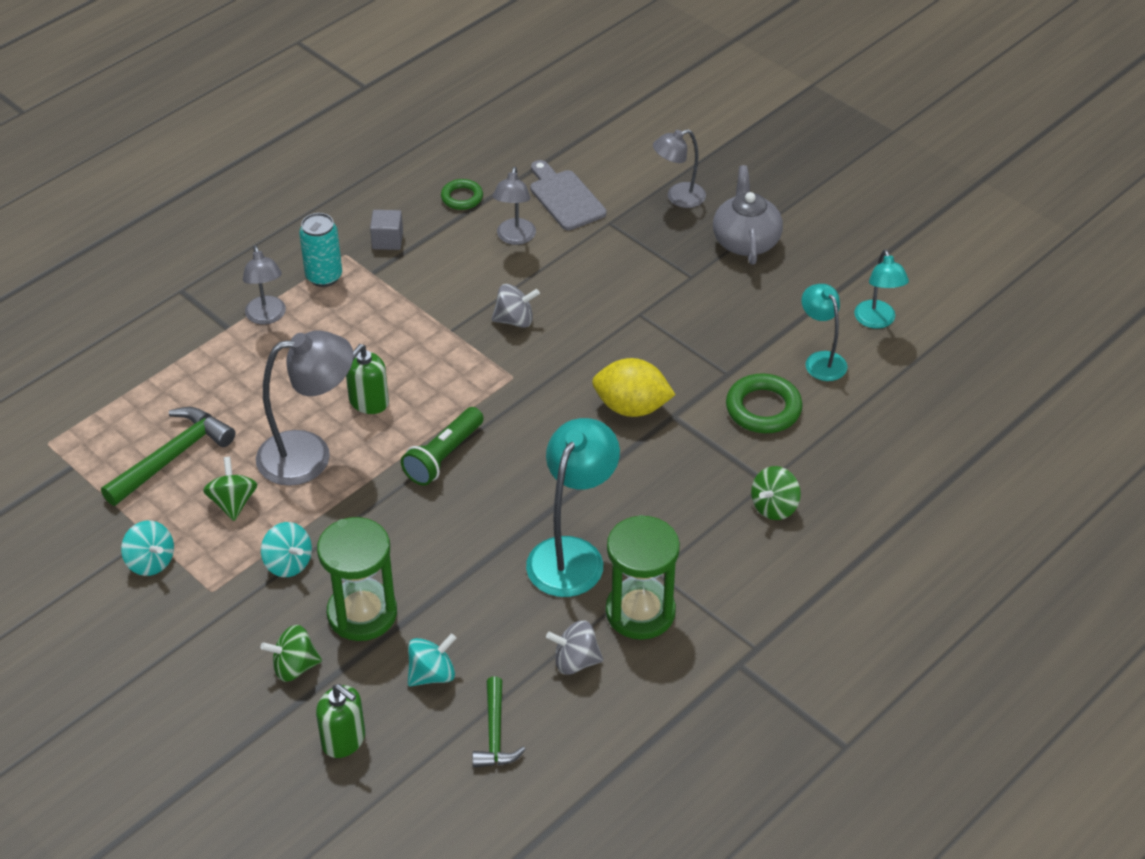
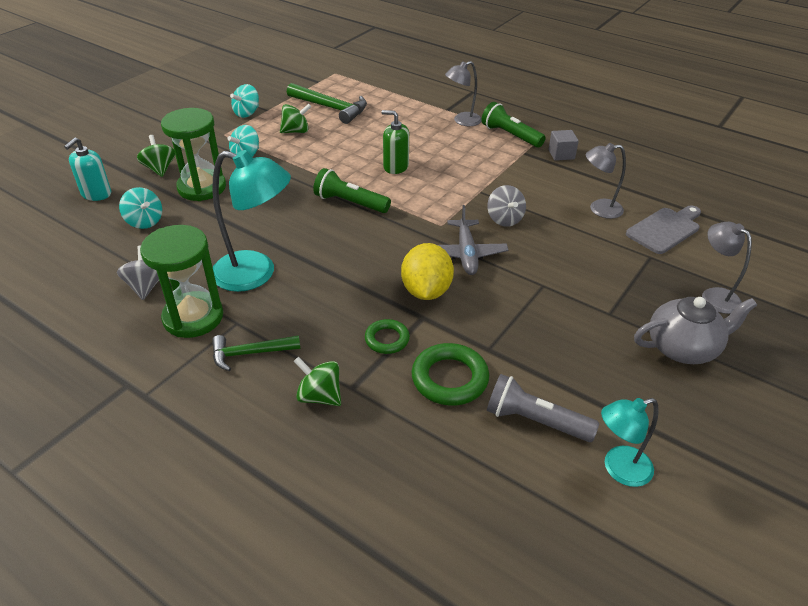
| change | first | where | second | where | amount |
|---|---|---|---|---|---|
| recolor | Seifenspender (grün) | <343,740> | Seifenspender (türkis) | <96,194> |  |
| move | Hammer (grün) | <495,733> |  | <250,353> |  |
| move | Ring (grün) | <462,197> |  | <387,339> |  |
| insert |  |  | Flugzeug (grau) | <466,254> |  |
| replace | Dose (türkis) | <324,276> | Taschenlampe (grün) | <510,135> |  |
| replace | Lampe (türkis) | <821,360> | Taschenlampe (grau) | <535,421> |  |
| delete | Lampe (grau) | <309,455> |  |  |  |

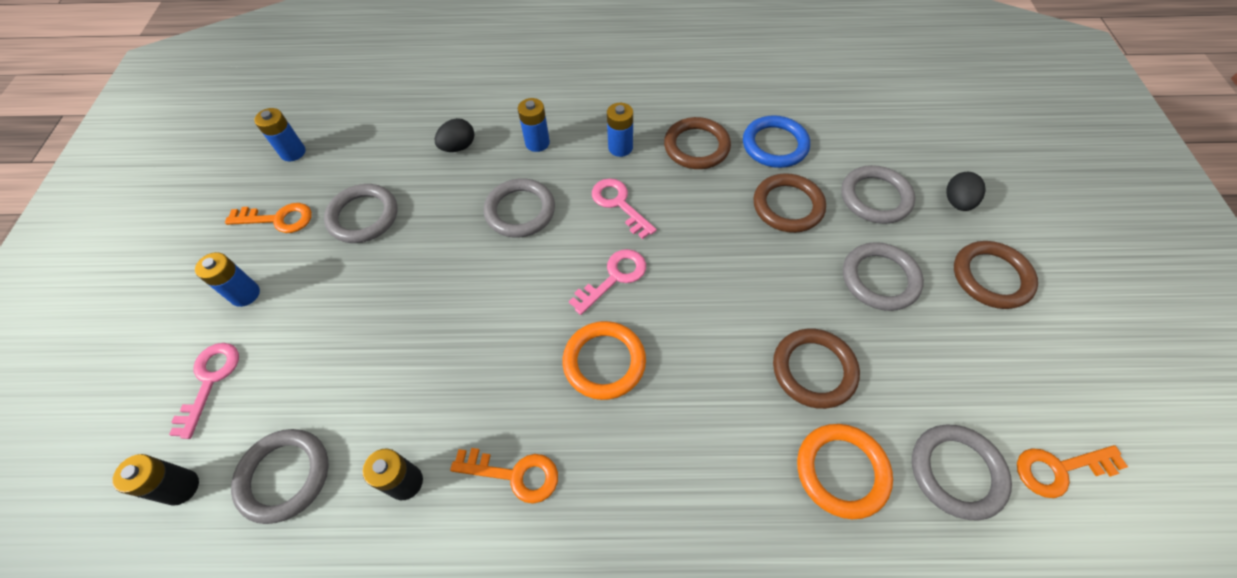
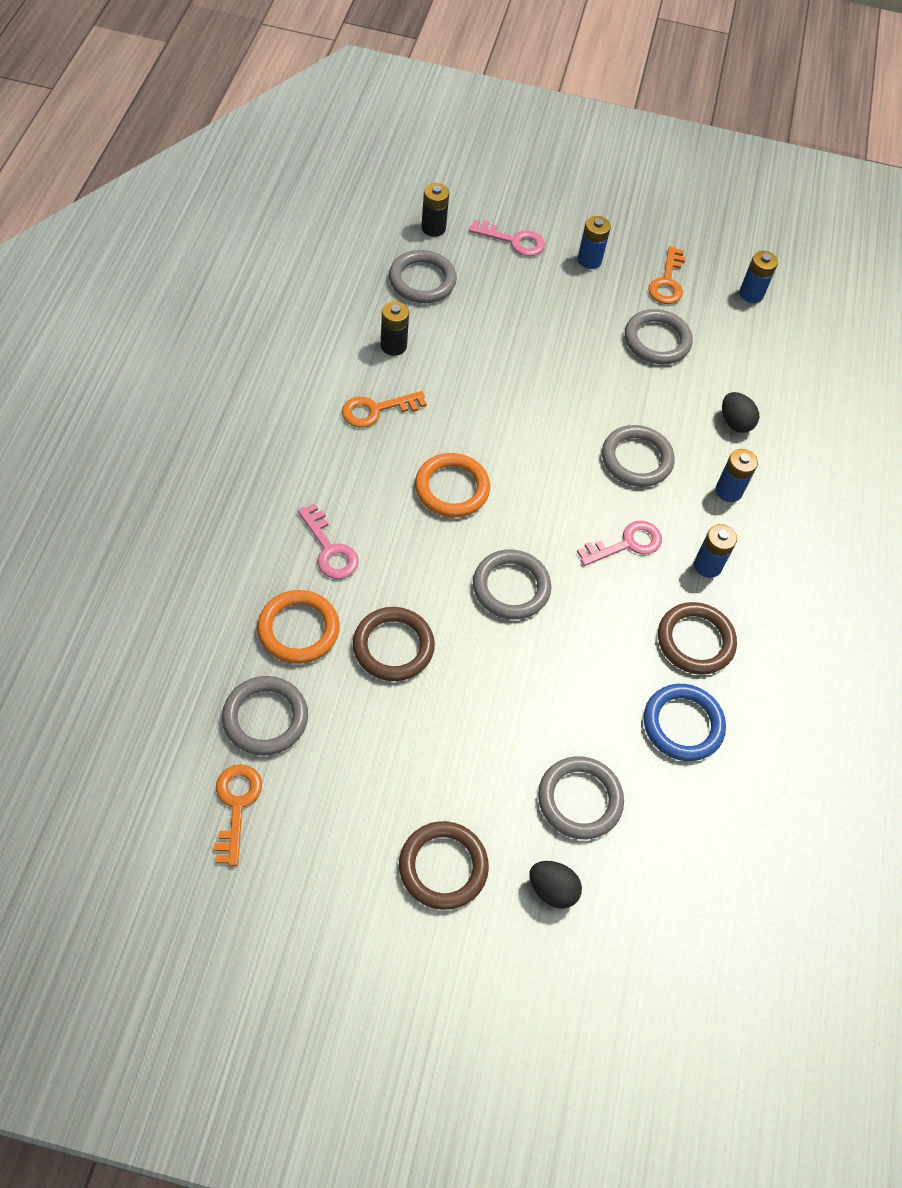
| change | first | where | second | where | amount |
|---|---|---|---|---|---|
| move | Schlüssel (rosa) | <614,277> |  | <330,549> |  |
| rotate | Schlüssel (orange) | <515,474> |  | <376,410> | 45 degrees clockwise |
| move | Ring (grau) | <879,279> |  | <511,587> |  |
| delete | Ring (braun) | <788,206> |  |  |  |

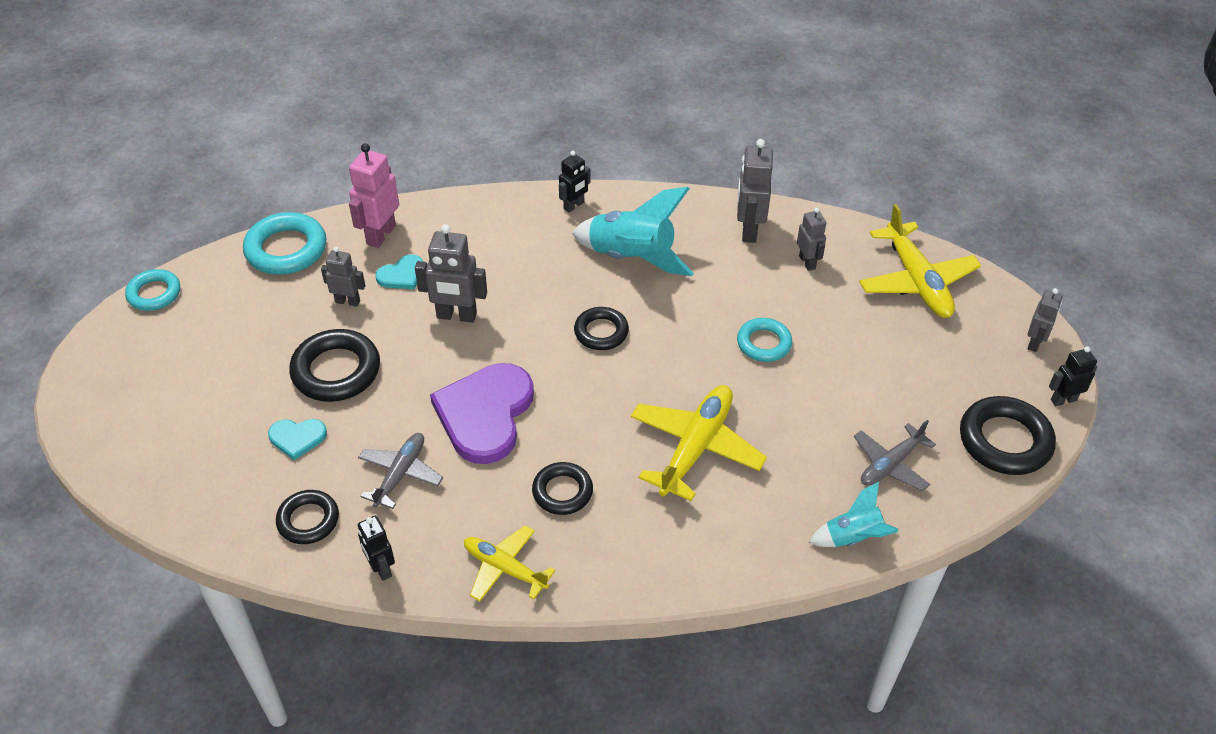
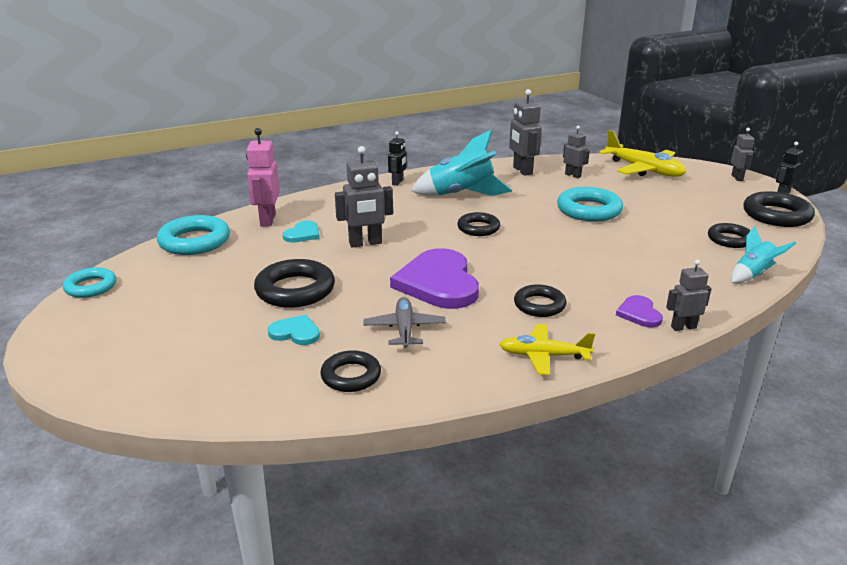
| change | first | where | second | where | amount |
|---|---|---|---|---|---|
| rotate | Herz (türkis) | <297,438> |  | <295,332> | 135 degrees counterclockwise |
| resize | Ring (türkis) | <764,343> |  | <589,210> | x1.59 |
| insert |  |  | Herz (lila) | <639,313> |  |
| move | Roboter (grau) | <348,301> |  | <683,327> |  |
| replace | Flugzeug (grau) | <890,465> | Ring (schwarz) | <730,239> |  |
| delete | Roboter (schwarz) | <381,568> |  |  |  |
| delete | Flugzeug (gelb) | <695,447> |  |  |  |

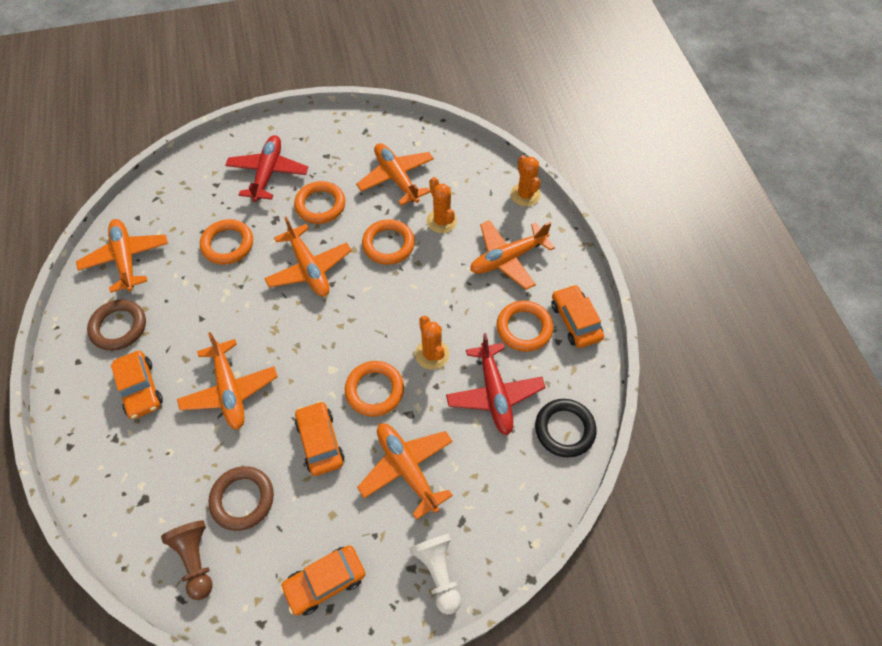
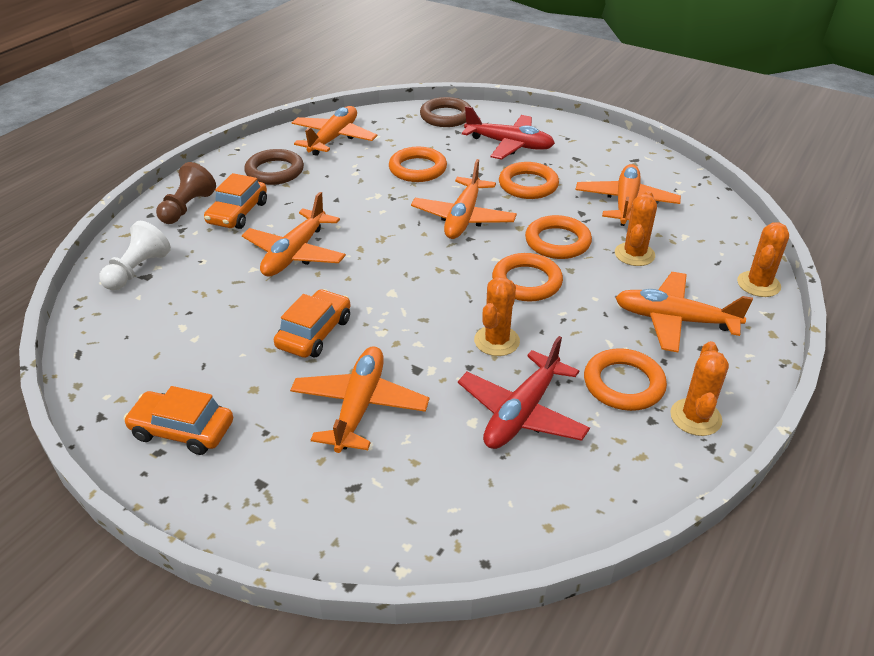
| change | first | where | second | where | amount |
|---|---|---|---|---|---|
| move | Bauer (weiß) | <438,572> |  | <138,270> |  |
| move | Bauer (braun) | <196,559> |  | <187,208> |  |
| move | Ring (braun) | <242,499> |  | <446,116> |  |
| rotate | Flugzeug (rot) | <268,173> |  | <509,145> | 60 degrees clockwise |
| move | Ring (orange) | <374,390> |  | <526,282> |  |
| replace | Auto (orange) | <575,321> | Kaktus (orange) | <695,417> |  |
| delete | Ring (schwarz) | <564,429> |  |  |  |

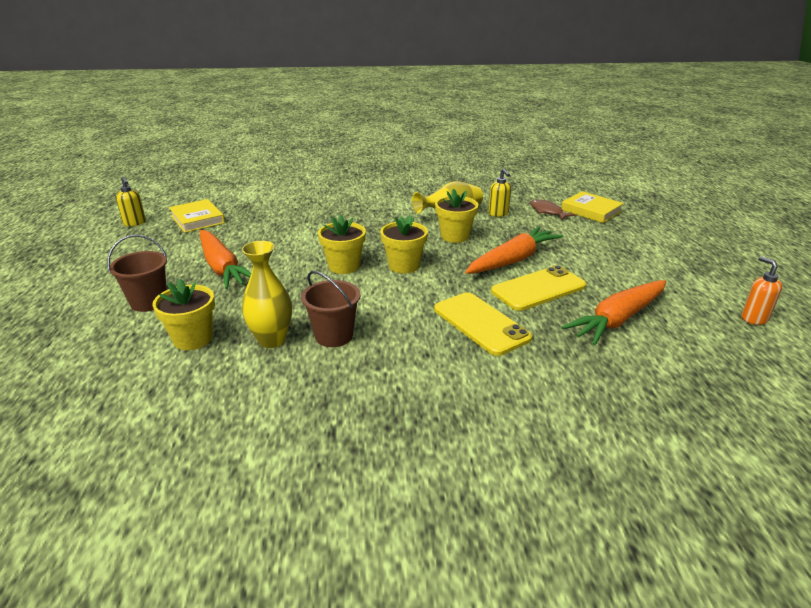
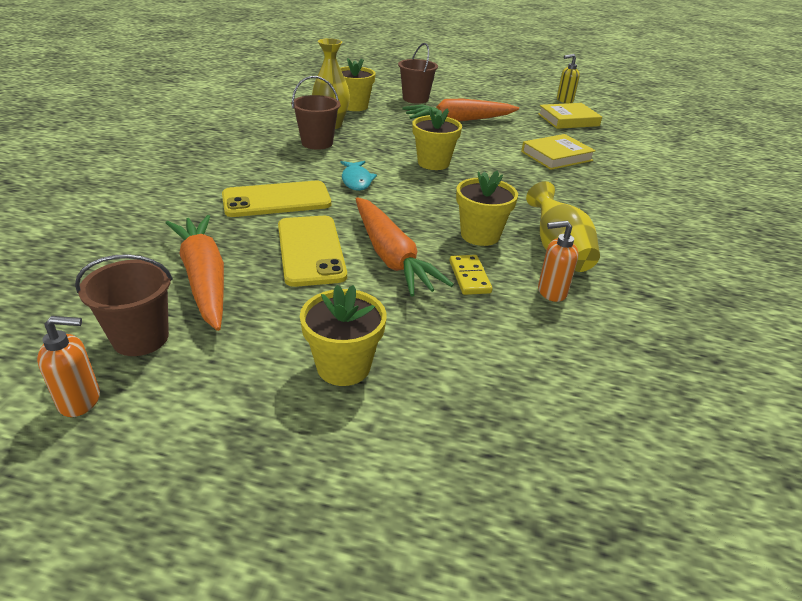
| change | first | where | second | where | amount |
|---|---|---|---|---|---|
| insert |  |  | Eimer (braun) | <140,338> |  |
| move | Blumentopf (gelb) | <404,266> |  | <343,366> |  |
| insert |  |  | Fisch (türkis) | <356,180> |  |
| insert |  |  | Dominostein (gelb) | <469,277> |  |
| move | Buch (gelb) | <591,211> |  | <556,156> |  |
| recolor | Seifenspender (gelb) | <498,214> | Seifenspender (orange) | <551,292> |  |
| delete | Fisch (braun) | <547,211> |  |  |  |

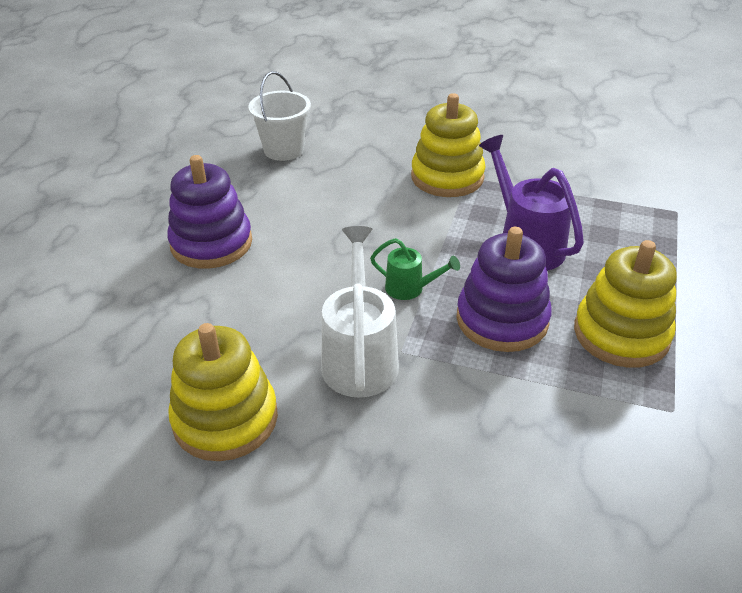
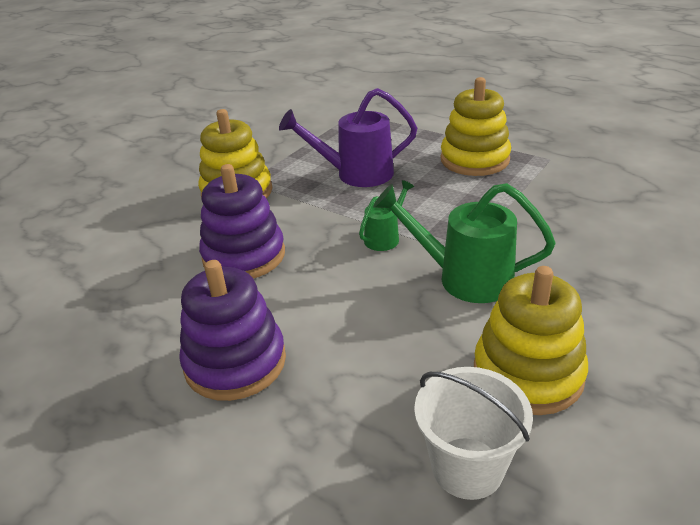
| change | first | where | second | where | amount |
|---|---|---|---|---|---|
| move | Stapelspielzeug (lila) | <502,320> |  | <244,256> |  |
| recolor | Gießkanne (weiß) | <359,357> | Gießkanne (grün) | <464,278> |  |
| move | Eimer (weiß) | <283,150> |  | <467,468> |  |

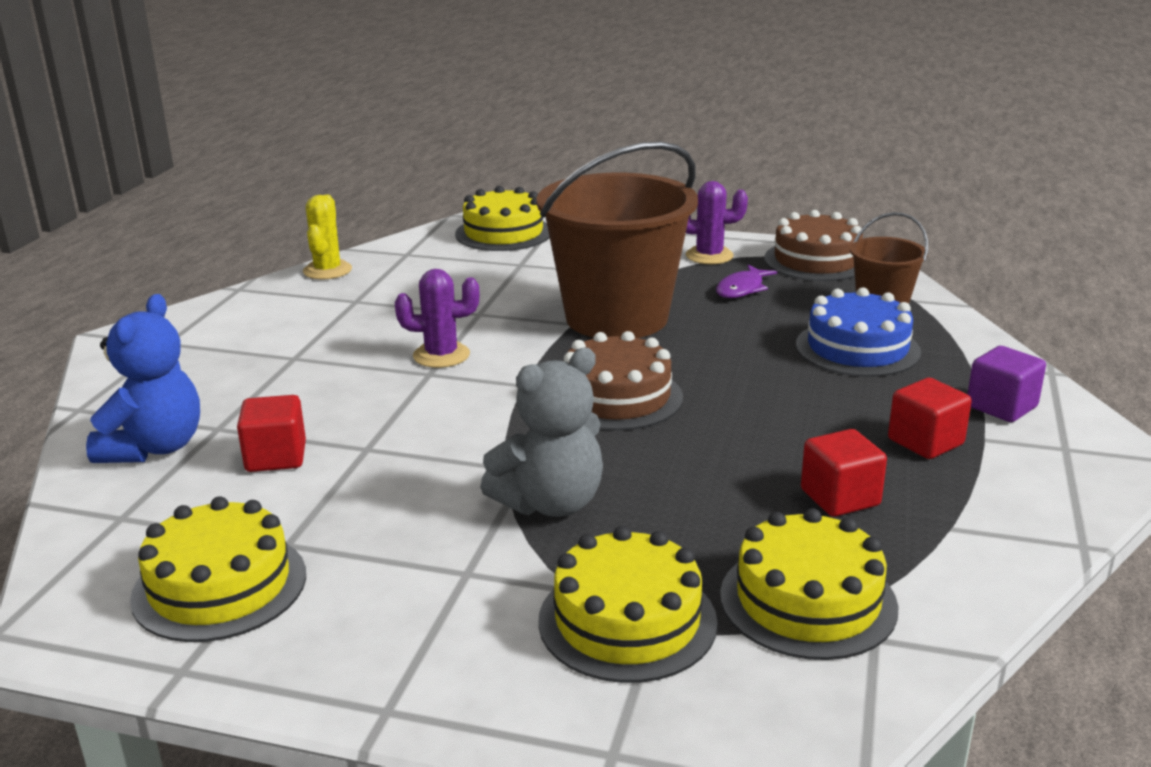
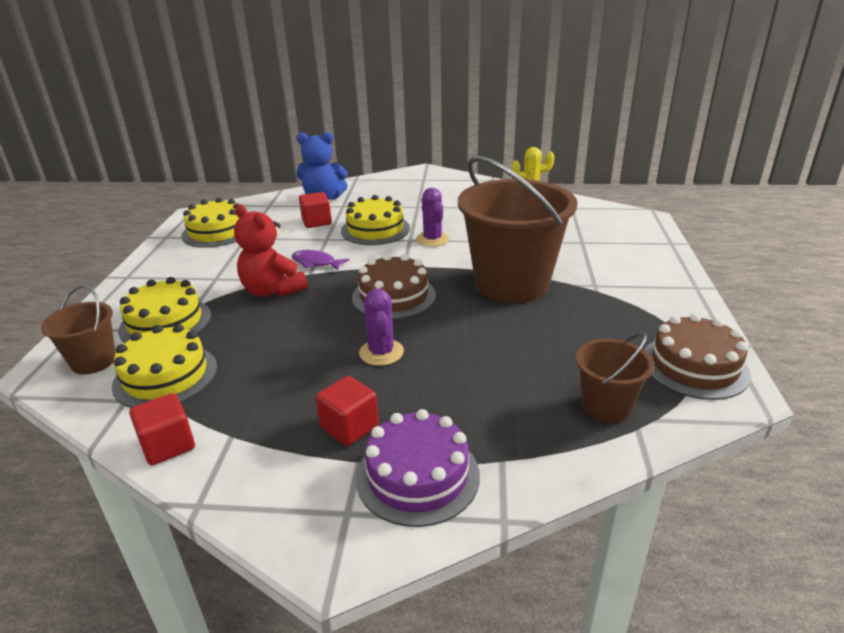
| change | first | where | second | where | amount |
|---|---|---|---|---|---|
| insert |  |  | Eimer (braun) | <93,361> |  |
| move | Kubus (rot) | <840,498> |  | <168,445> |  |
| recolor | Teddybär (grau) | <550,503> | Teddybär (rot) | <272,290> |  |
| move | Fisch (lila) | <742,289> |  | <316,263> |  |
| move | Kuchen (gelb) | <503,233> |  | <375,229> |  |
| replace | Kubus (lila) | <1001,407> | Kuchen (lila) | <417,476> |  |
| move | Kaktus (lila) | <709,256> |  | <381,352> |  |
| delete | Kuchen (blau) | <857,348> |  |  |  |

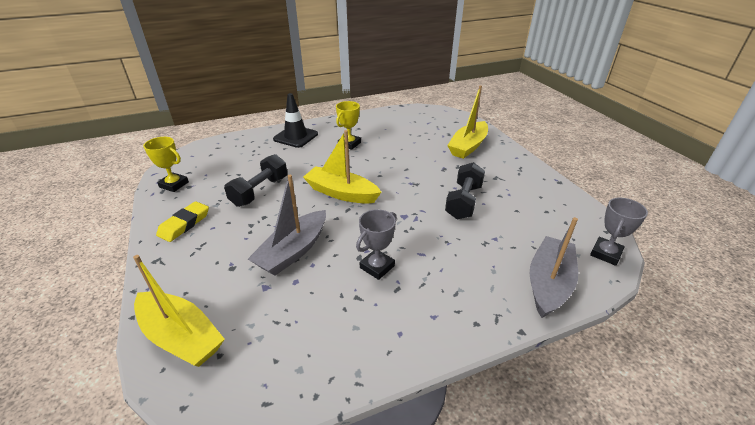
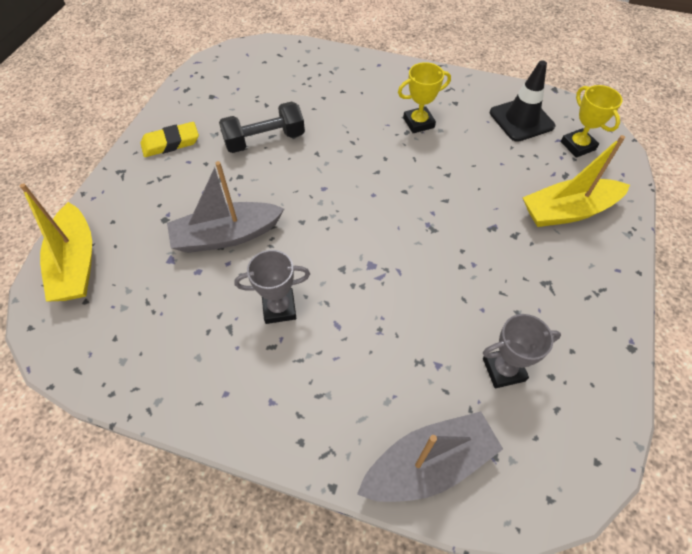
| change | first | where | second | where | amount |
|---|---|---|---|---|---|
| move | Pokal (grau) | <605,253> |  | <503,369> |  |
| move | Leitkegel (schwarz) | <295,137> |  | <521,119> |  |
| move | Pokal (gelb) | <174,185> |  | <577,146> |  |
| delete | Boot (gelb) | <341,193> |  |  |  |
| delete | Hantel (schwarz) | <463,202> |  |  |  |

